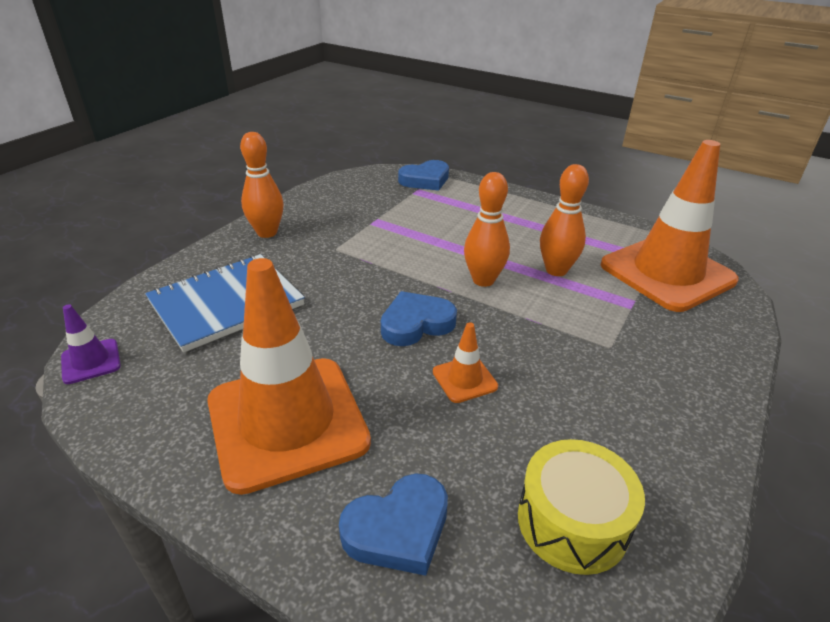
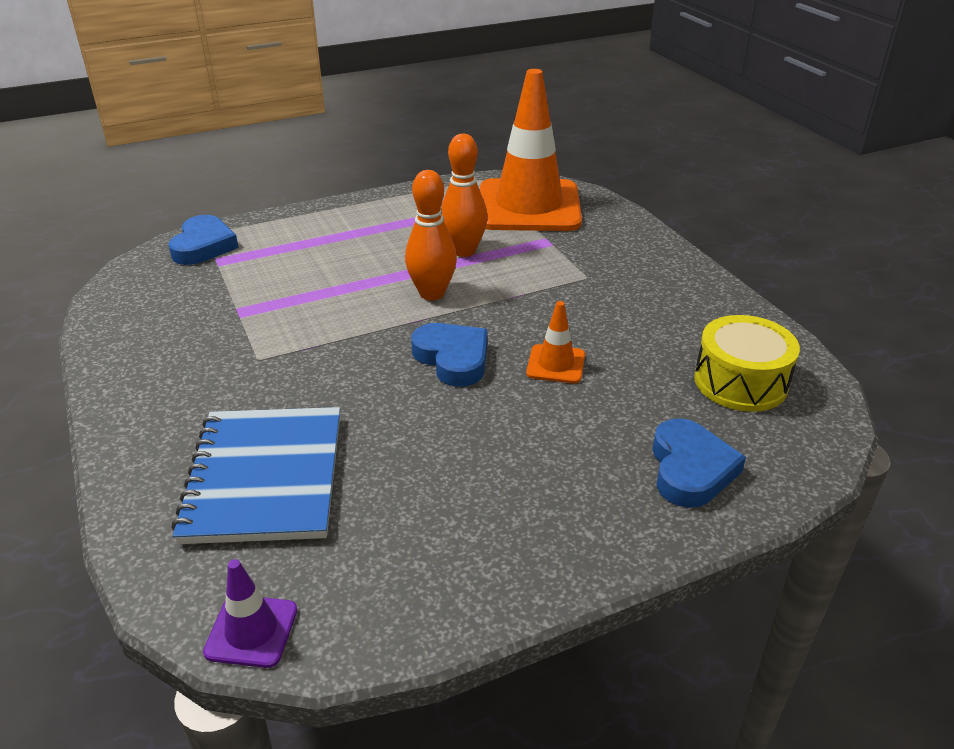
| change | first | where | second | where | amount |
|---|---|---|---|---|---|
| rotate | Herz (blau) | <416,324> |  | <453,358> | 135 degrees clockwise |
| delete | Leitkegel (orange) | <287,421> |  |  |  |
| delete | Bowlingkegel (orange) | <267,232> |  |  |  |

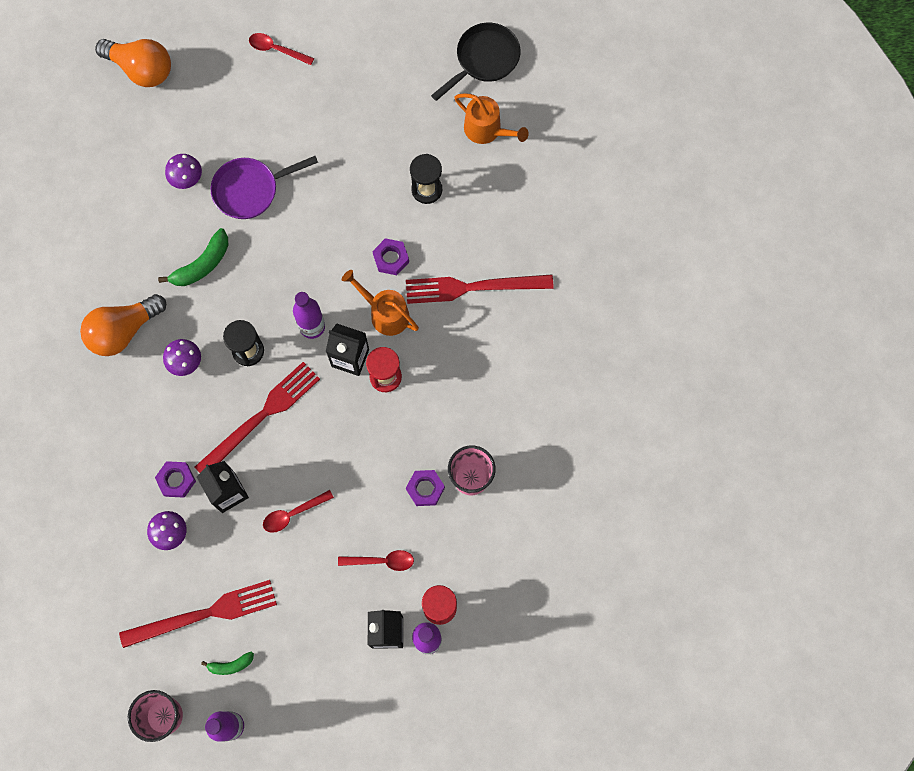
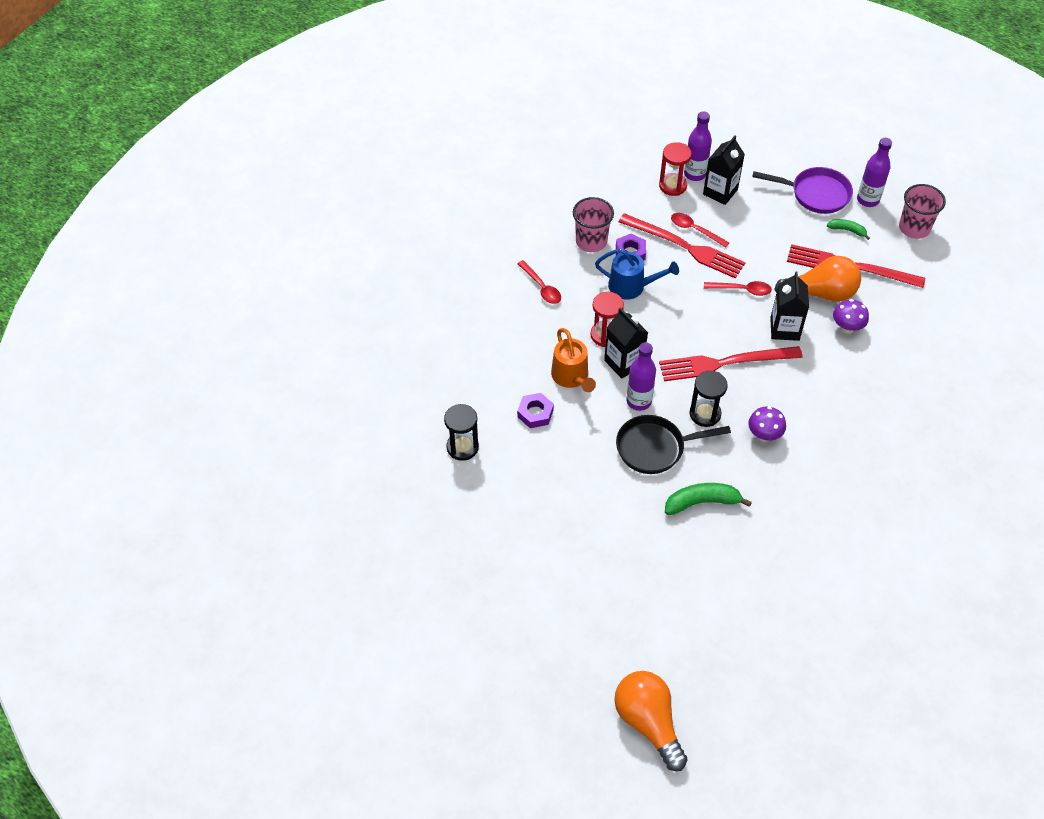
| change | first | where | second | where | amount |
|---|---|---|---|---|---|
| move | Löffel (rot) | <276,49> |  | <541,287> |  |
| insert |  |  | Gießkanne (blau) | <631,286> |  |
| move | Pfanne (schwarz) | <484,59> |  | <655,448> |  |
| move | Gabel (rot) | <473,287> |  | <685,247> |  |
| move | Pfanne (lila) | <250,190> |  | <816,194> |  |
| move | Glühbirne (orange) | <123,331> |  | <821,293> |  |
| delete | Sechskantmutter (lila) | <176,480> |  |  |  |
| delete | Pilz (lila) | <187,179> |  |  |  |
| delete | Gießkanne (orange) | <487,130> |  |  |  |

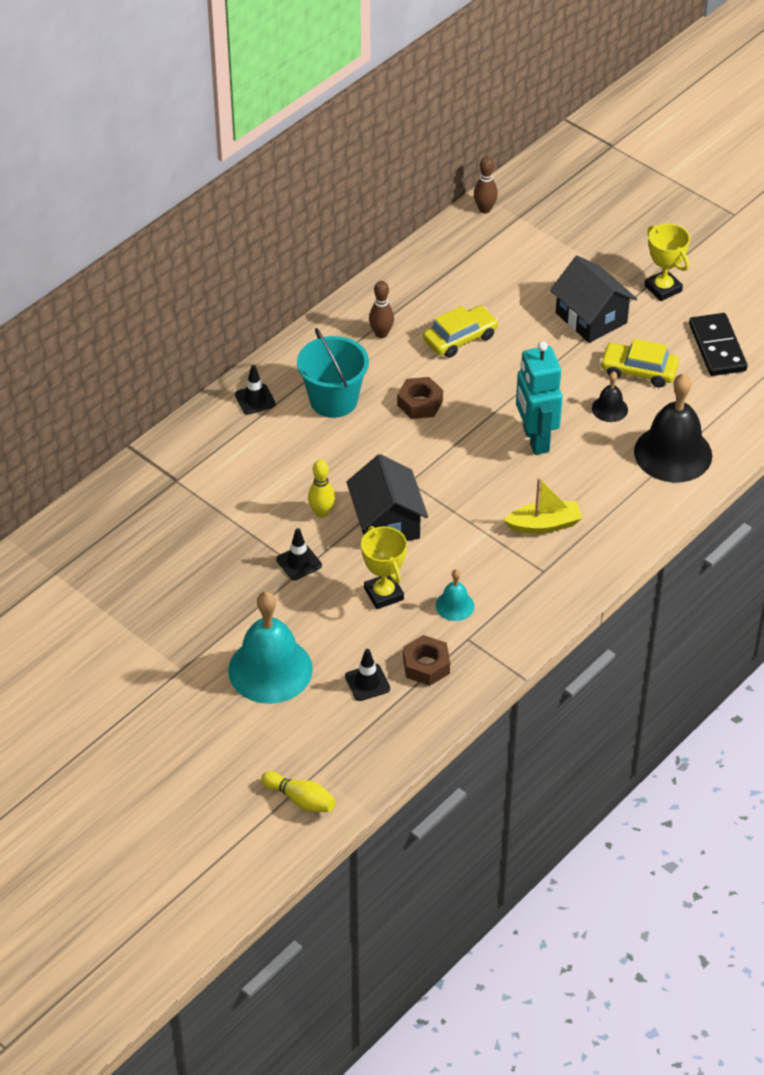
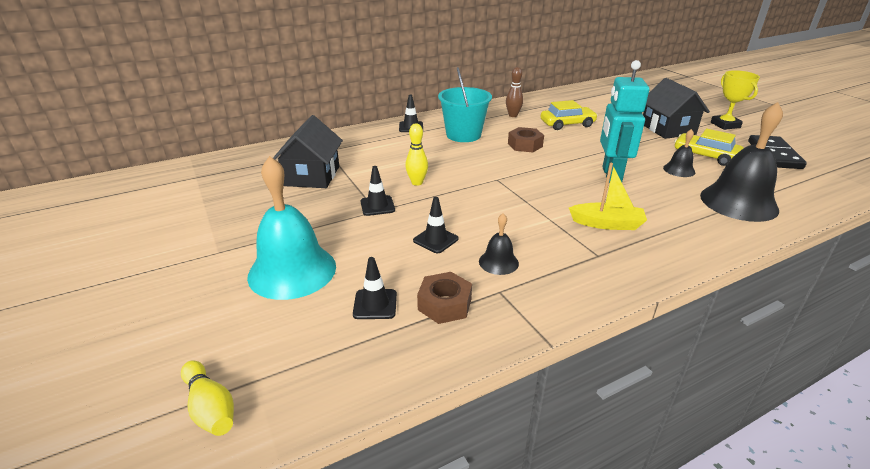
| change | first | where | second | where | amount |
|---|---|---|---|---|---|
| move | Haus (schwarz) | <387,522> |  | <312,176> |  |
| replace | Pokal (gelb) | <384,594> | Leitkegel (schwarz) | <435,240> |  |
| recolor | Glocke (türkis) | <454,605> | Glocke (schwarz) | <498,262> |  |
| delete | Bowlingkegel (braun) | <484,209> |  |  |  |

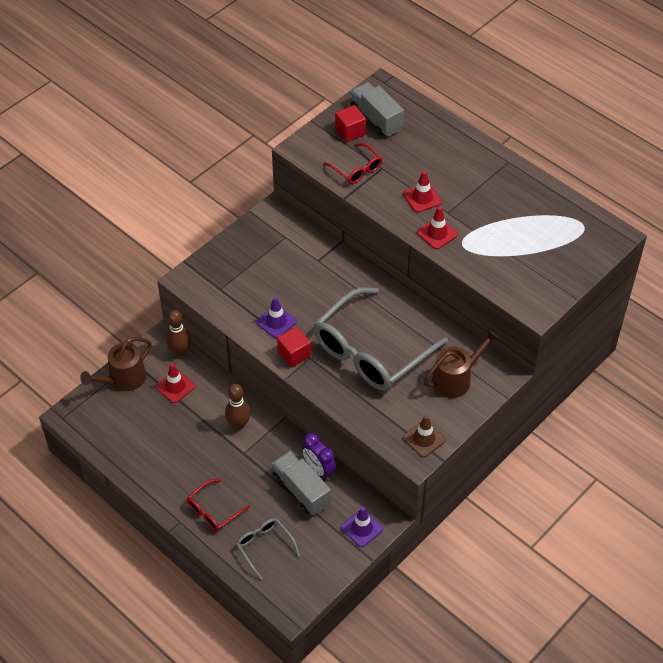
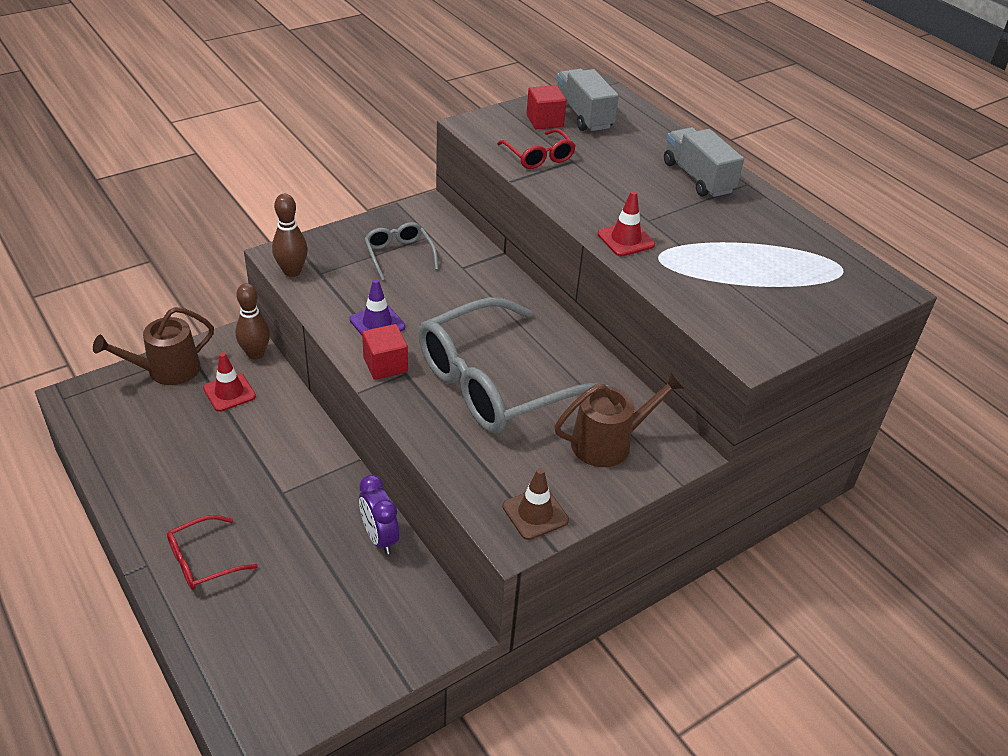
| change | first | where | second | where | amount |
|---|---|---|---|---|---|
| move | Bowlingkegel (braun) | <238,424> |  | <292,271> |  |
| move | Brille (grau) | <264,547> |  | <399,255> |  |
| move | Lastwagen (grau) | <301,490> |  | <697,178> |  |
| delete | Leitkegel (lila) | <362,528> |  |  |  |
| delete | Leitkegel (rot) | <422,198> |  |  |  |

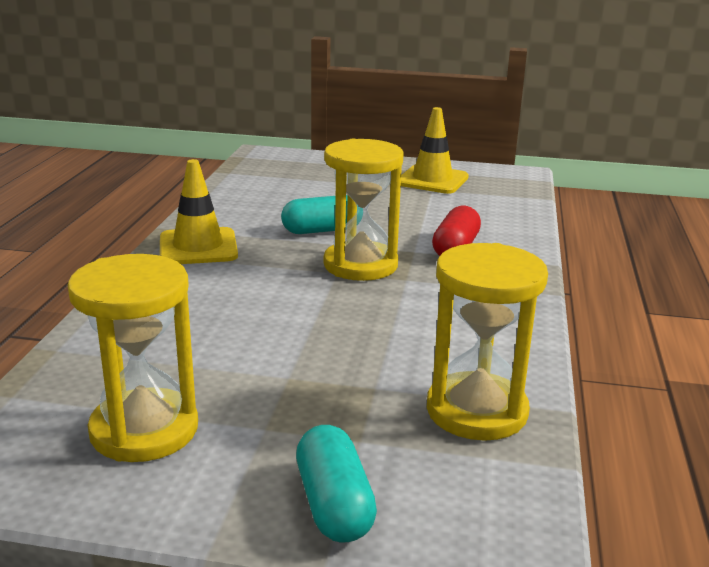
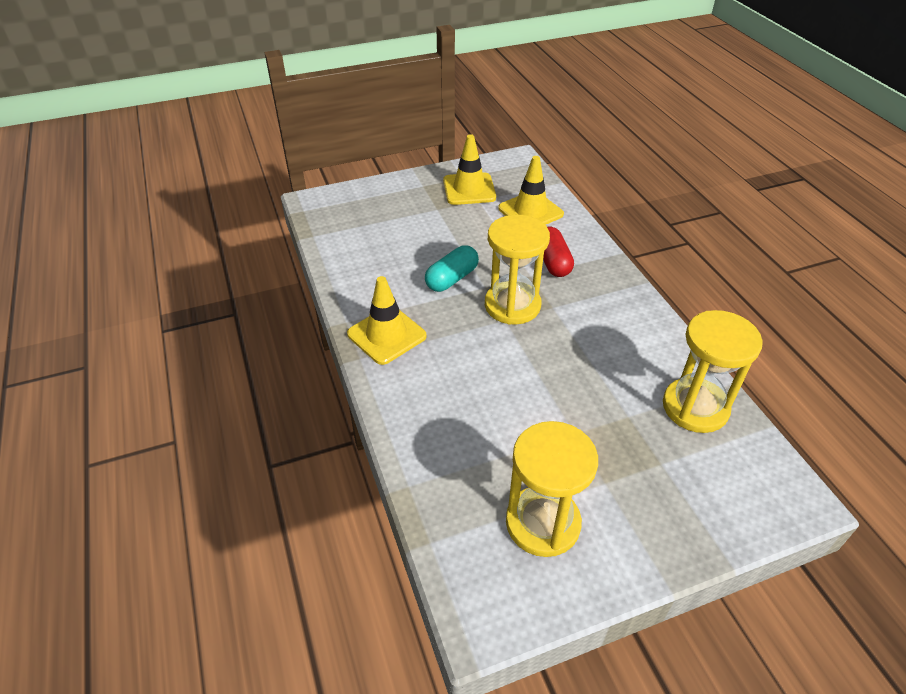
| change | first | where | second | where | amount |
|---|---|---|---|---|---|
| insert |  |  | Leitkegel (gelb) | <530,211> |  |
| delete | Kapsel (türkis) | <334,504> |  |  |  |

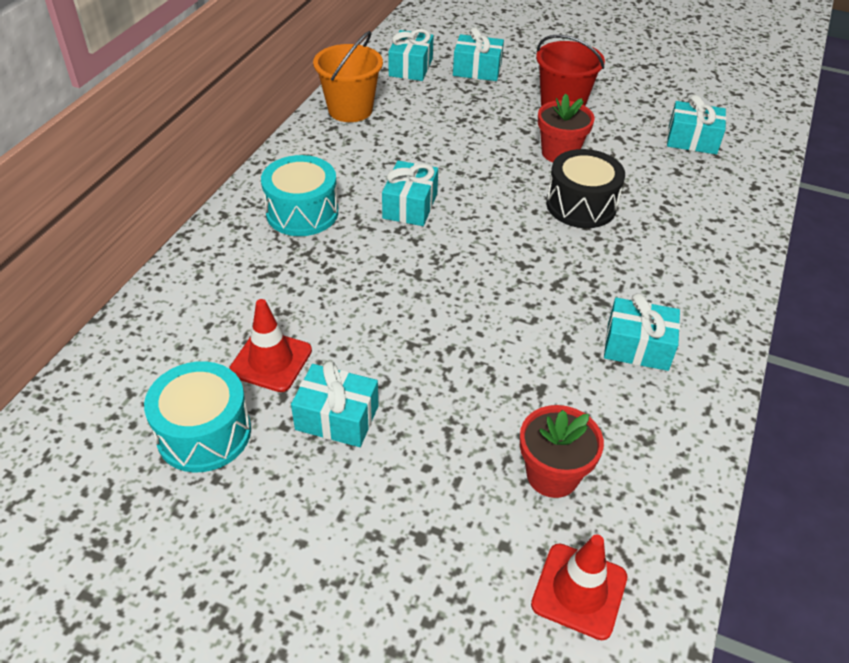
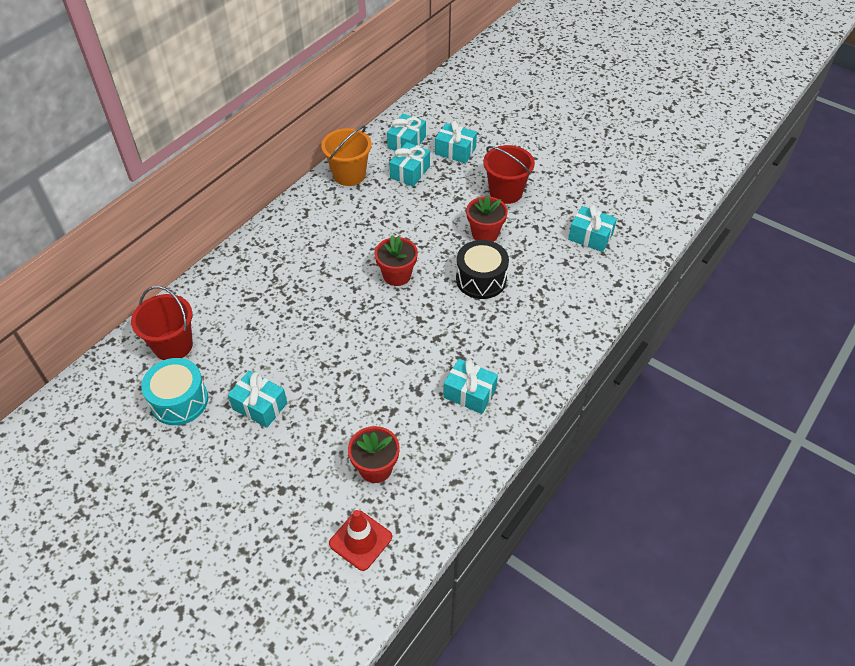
| change | first | where | second | where | amount |
|---|---|---|---|---|---|
| insert |  |  | Eimer (rot) | <173,345> |  |
| insert |  |  | Blumentopf (rot) | <397,275> |  |
| move | Geschenk (türkis) | <410,206> |  | <410,172> |  |
| delete | Leitkegel (rot) | <271,361> |  |  |  |
| delete | Trommel (türkis) | <302,212> |  |  |  |

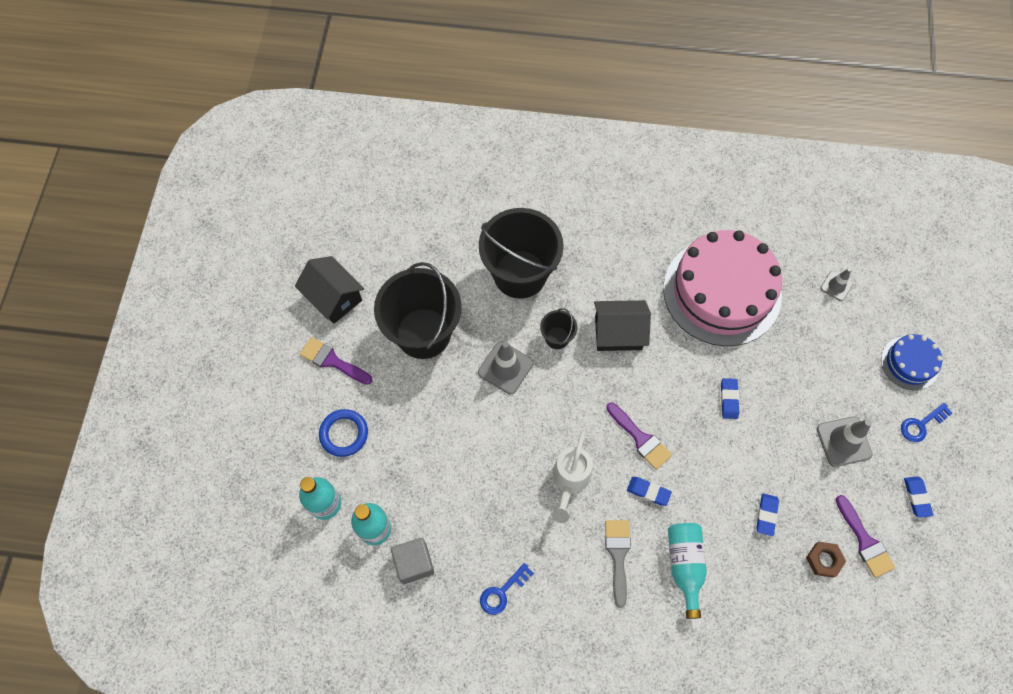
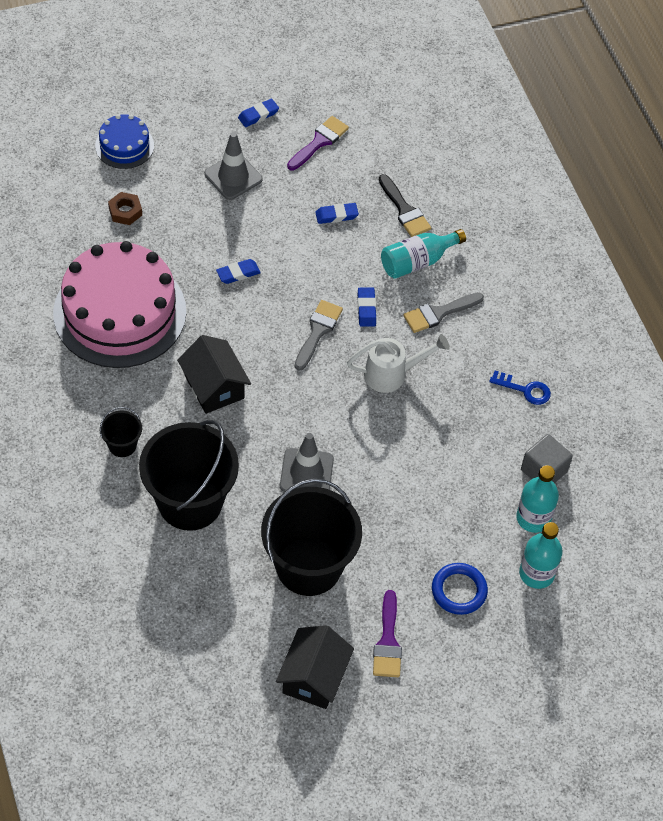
| change | first | where | second | where | amount |
|---|---|---|---|---|---|
| move | Eimer (schwarz) | <557,338> |  | <122,445> |  |
| move | Sechskantmutter (braun) | <824,560> |  | <125,211> |  |
| recolor | Pinsel (lila) | <640,438> | Pinsel (grau) | <318,331> |  |
| insert |  |  | Pinsel (schwarz) | <404,210> |  |
| delete | Leitkegel (grau) | <836,286> |  |  |  |
| delete | Schlüssel (blau) | <921,424> |  |  |  |

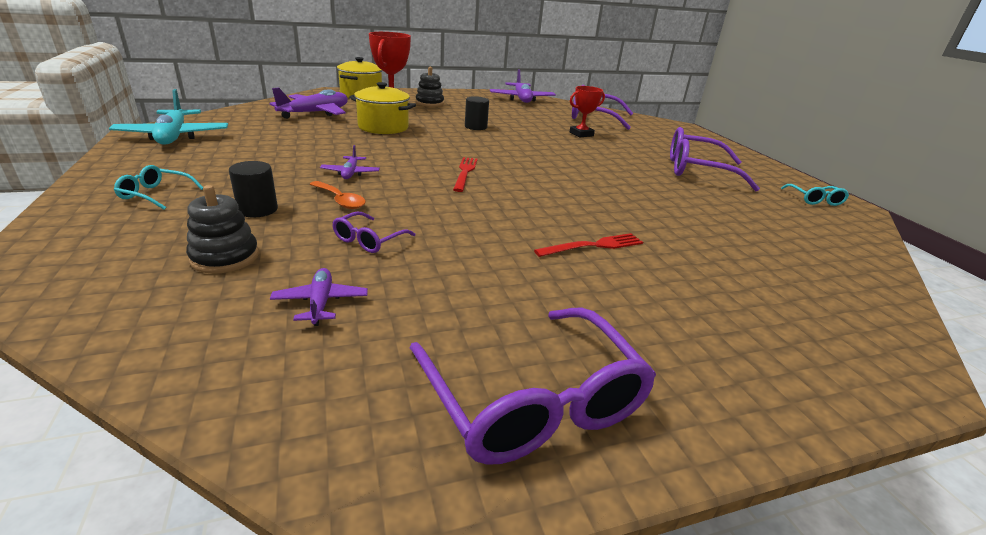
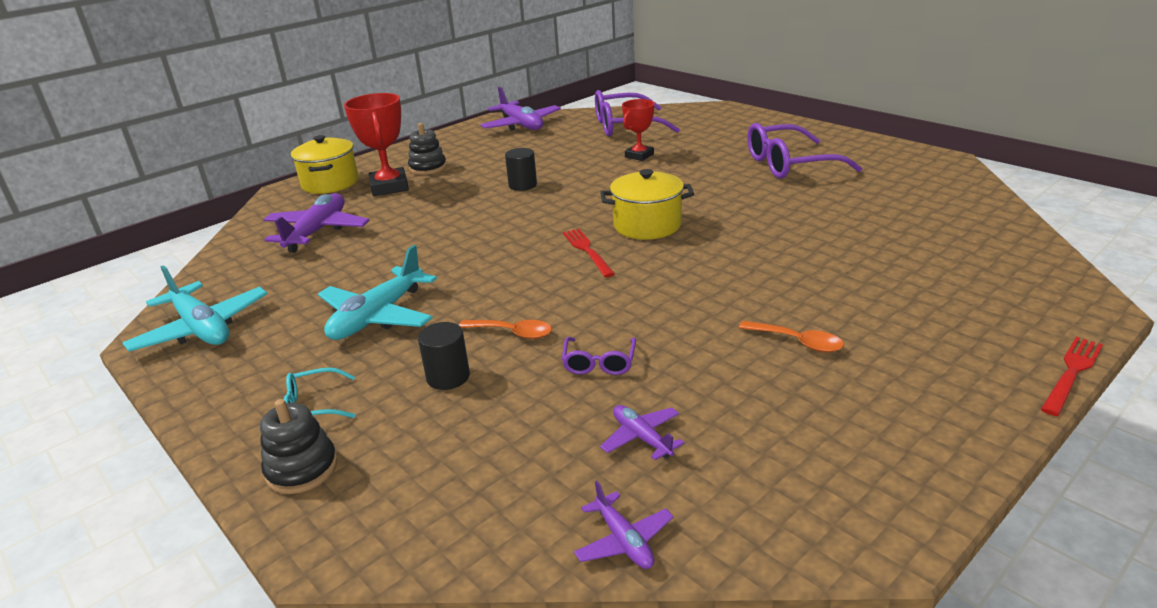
| change | first | where | second | where | amount |
|---|---|---|---|---|---|
| move | Stapelspielzeug (schwarz) | <225,257> |  | <302,469> |  |
| insert |  |  | Flugzeug (türkis) | <378,316> |  |
| move | Flugzeug (lila) | <350,173> |  | <624,540> |  |
| move | Kochtopf (gelb) | <383,127> |  | <647,225> |  |
| insert |  |  | Löffel (orange) | <797,342> |  |
| move | Gabel (rot) | <593,246> |  | <1072,373> |  |
| delete | Brille (lila) | <532,400> |  |  |  |
| delete | Brille (türkis) | <814,200> |  |  |  |

